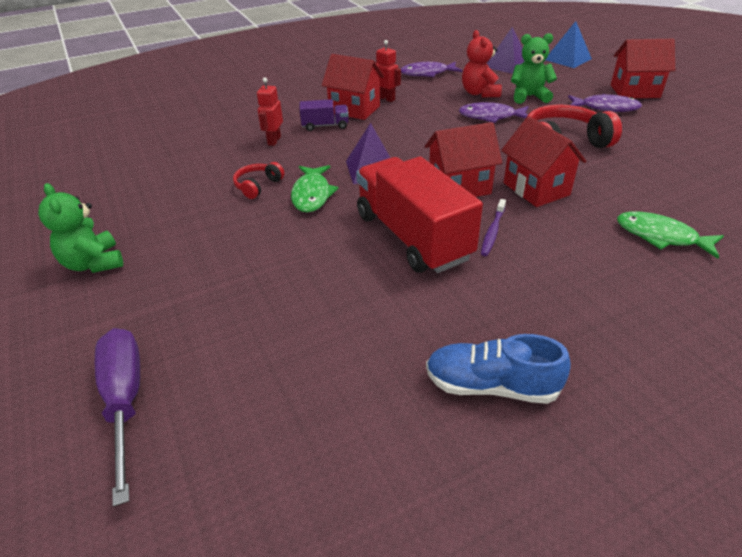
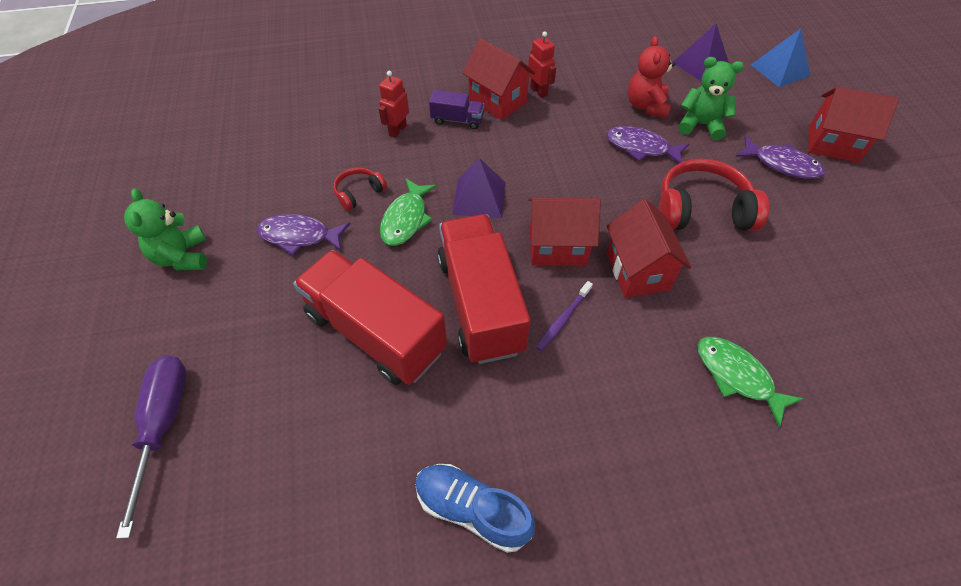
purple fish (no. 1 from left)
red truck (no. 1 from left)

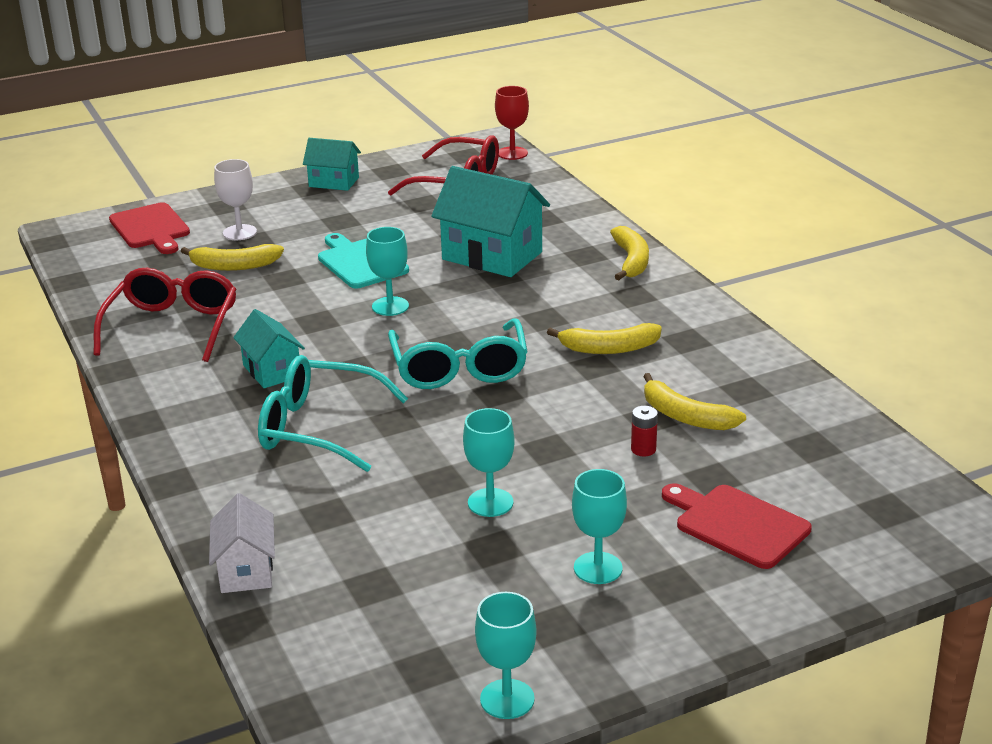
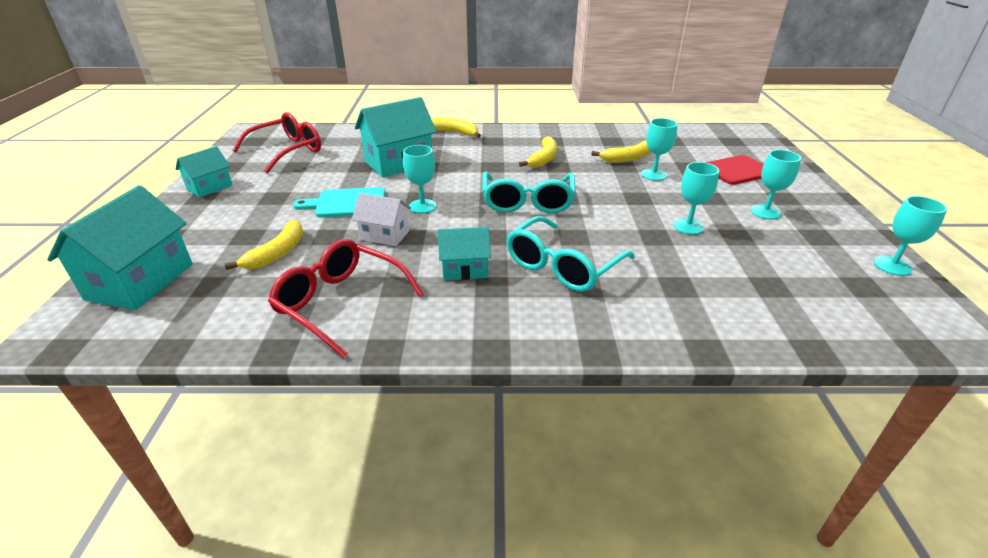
red goblet
white goblet
turquoise house (no. 1 from left)
turquoise glasses (no. 1 from left)
turquoise goblet (no. 2 from left)
white house

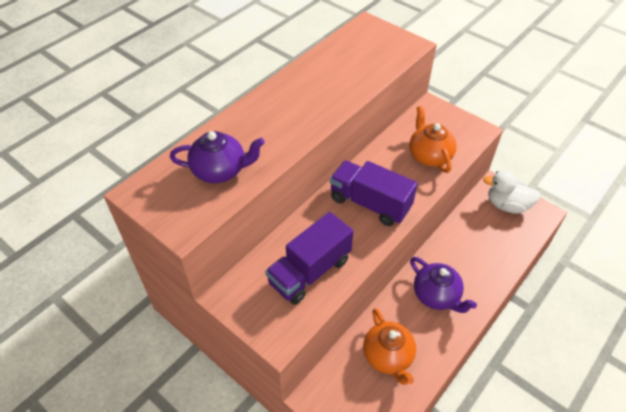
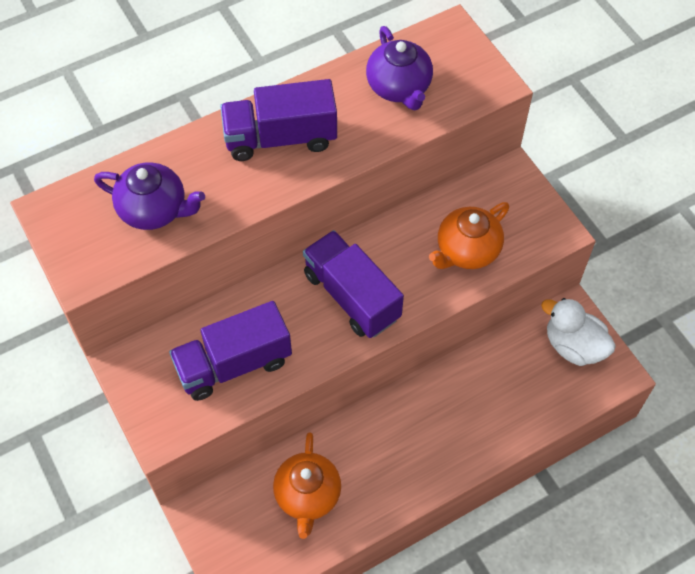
orange teapot (no. 2 from left)
purple teapot (no. 2 from left)
purple truck (no. 2 from left)

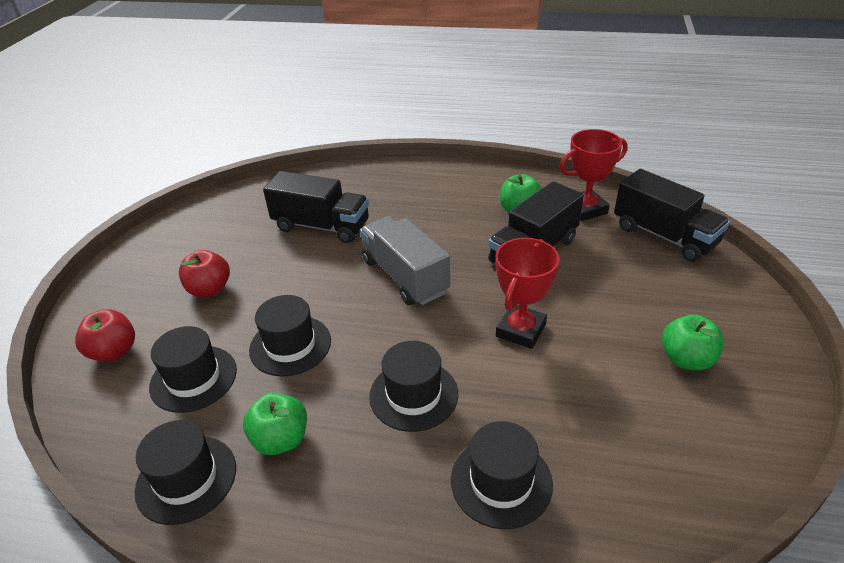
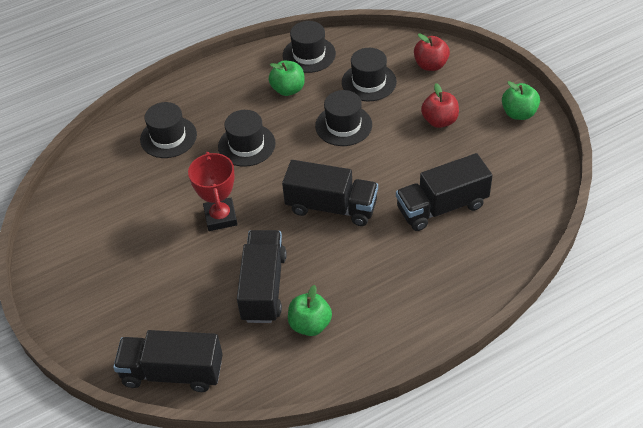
red trophy (no. 2 from left in the first image)
black truck (no. 3 from left)
green apple (no. 3 from left)

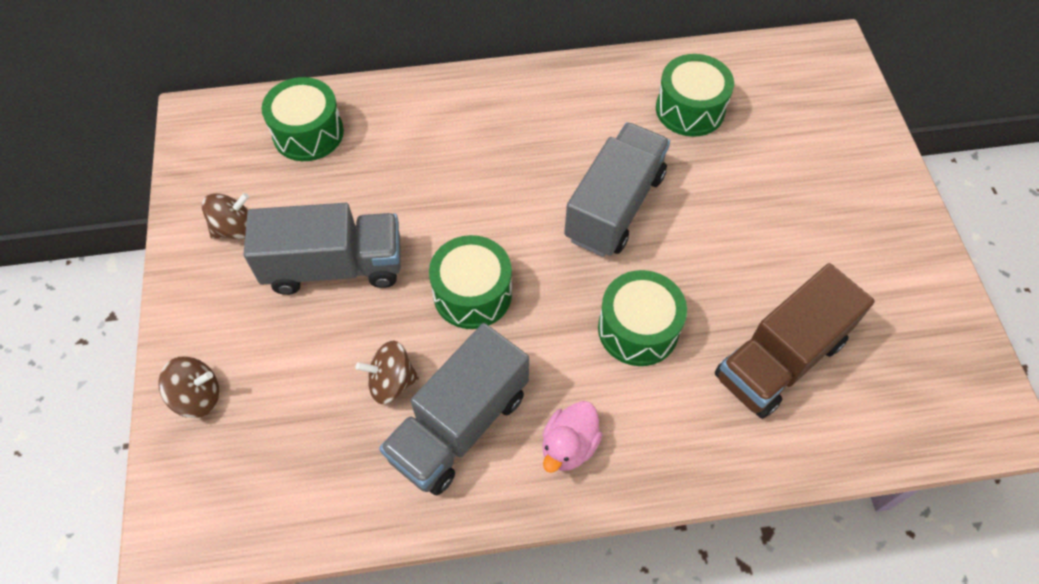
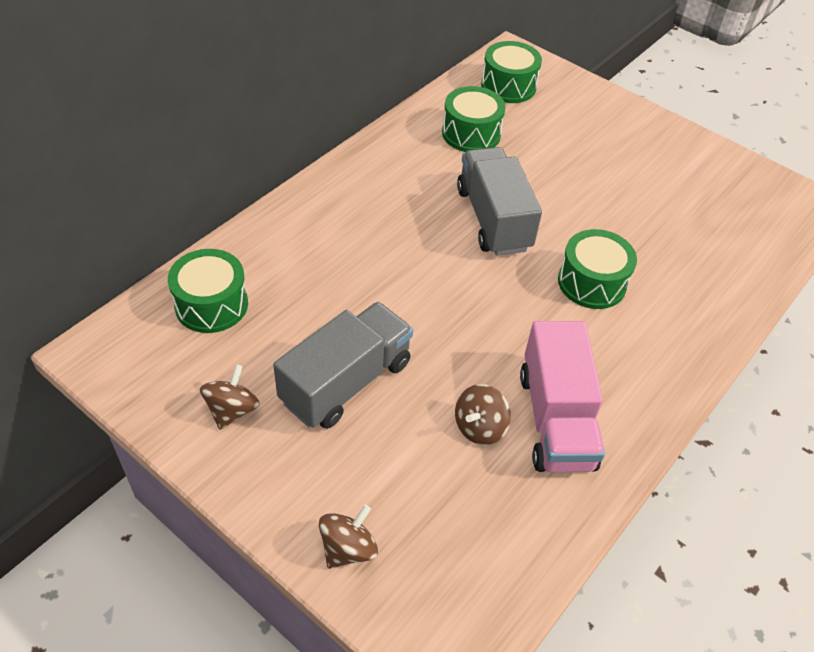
green drum (no. 3 from left)
brown truck
pink truck
pink duck

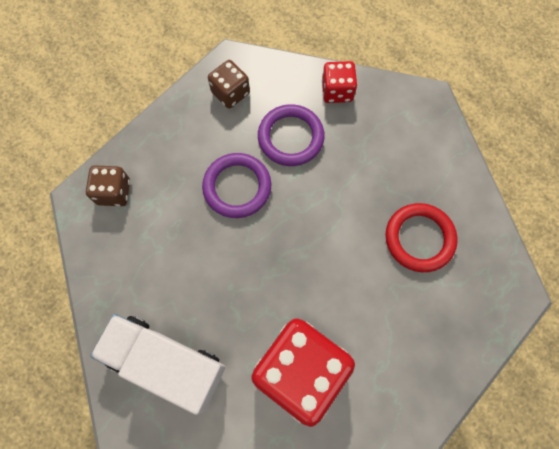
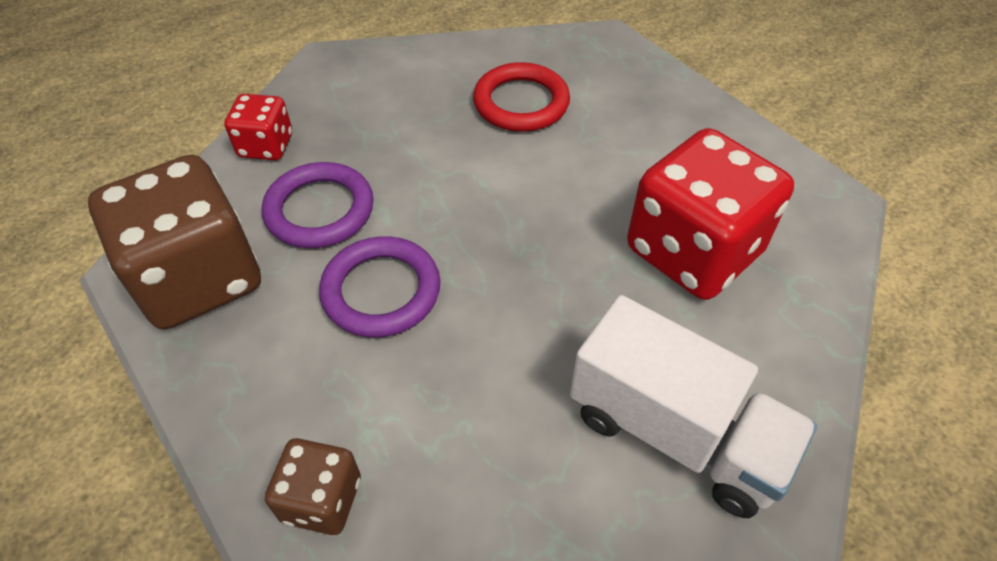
brown dice (no. 1 from left)
white truck

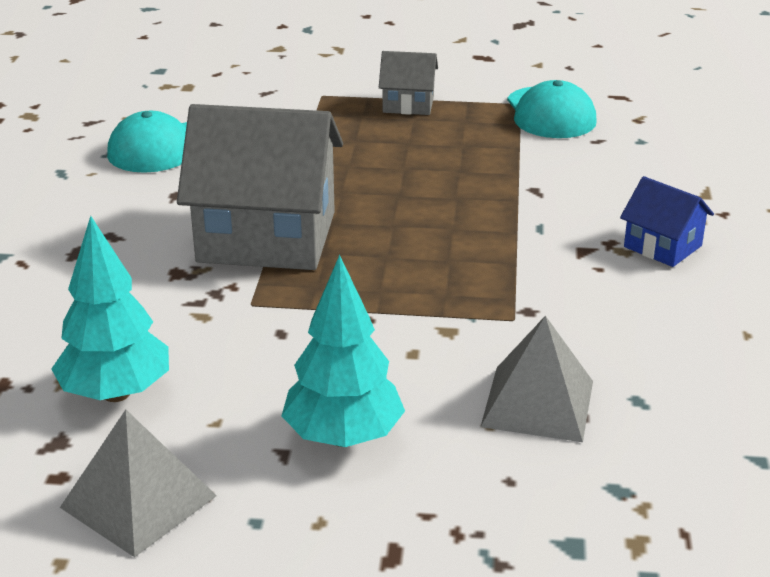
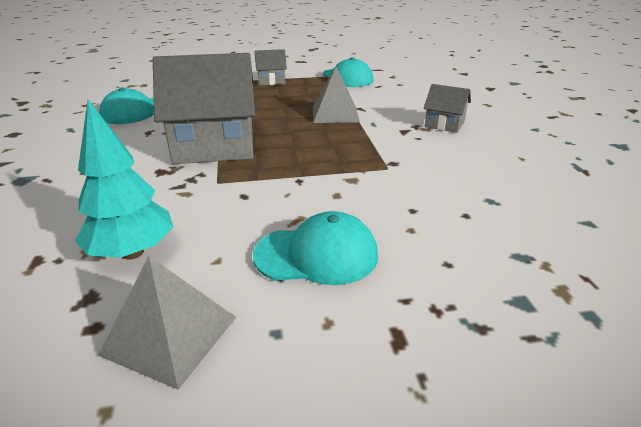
grey house (no. 3 from left)
turquoise cap (no. 2 from left)
grey pyramid (no. 2 from left)

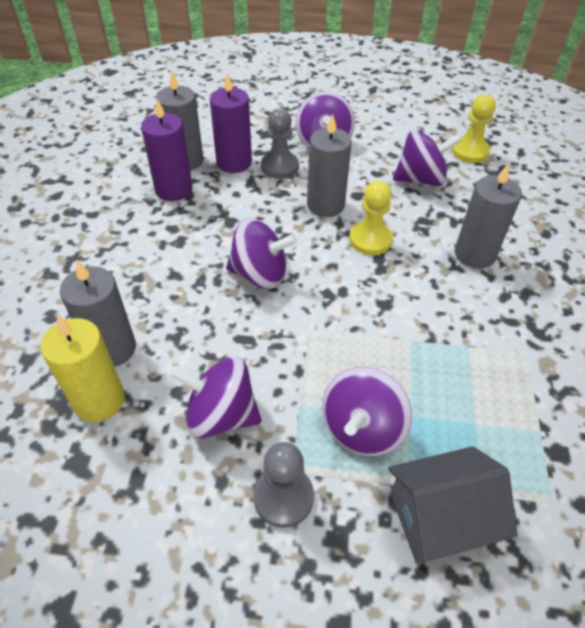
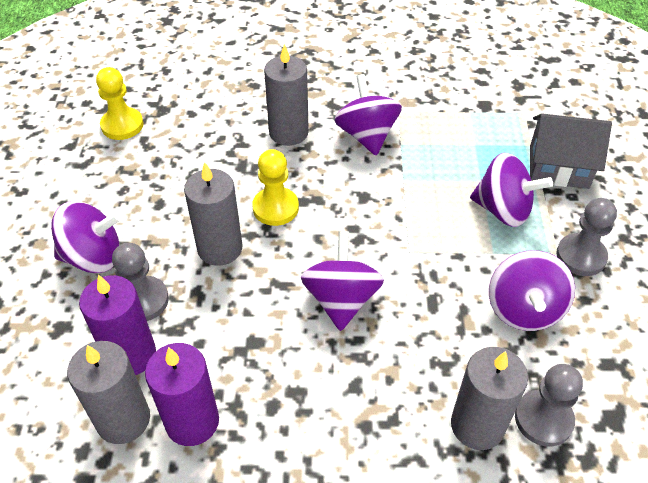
purple spinning top (no. 3 from left)
grey pawn (no. 2 from left)
grey house

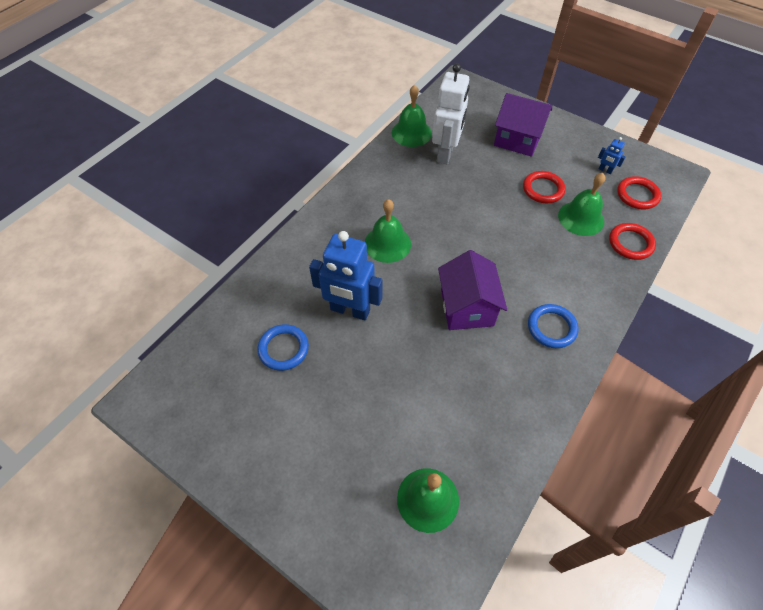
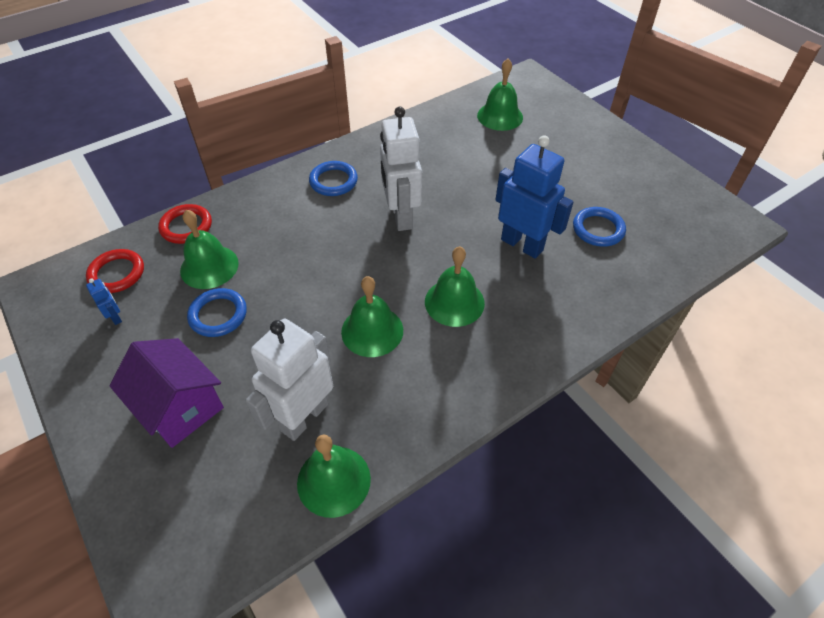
blue ring (no. 1 from left)
white robot (no. 2 from left)
green bell (no. 3 from left)

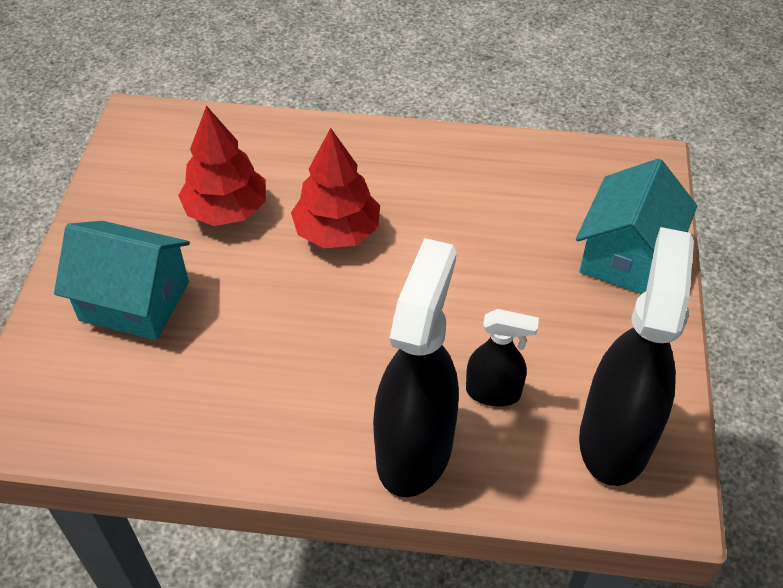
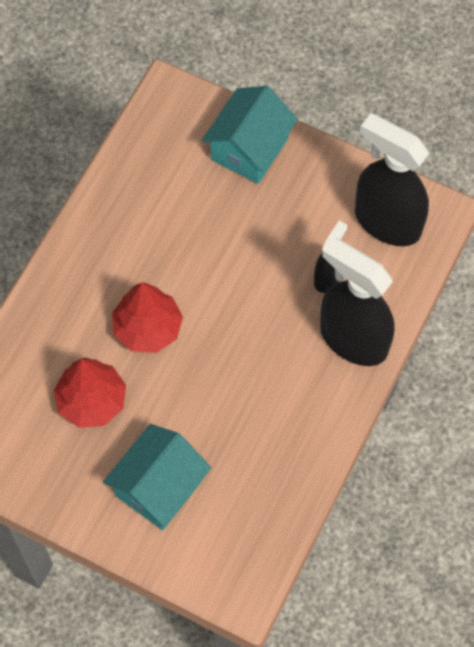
turquoise house (no. 2 from left)

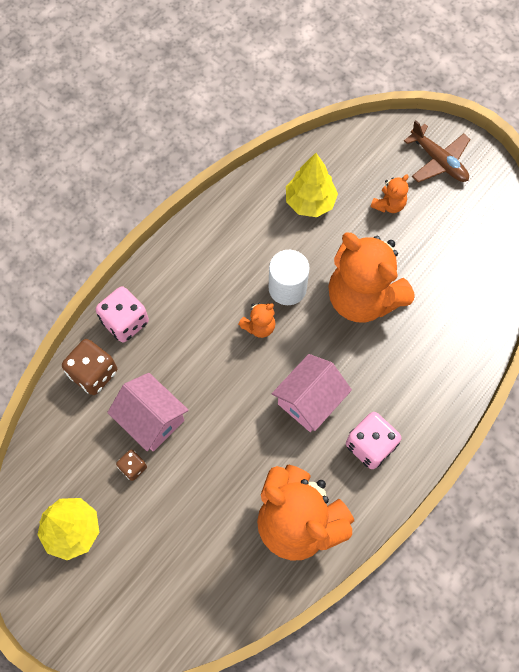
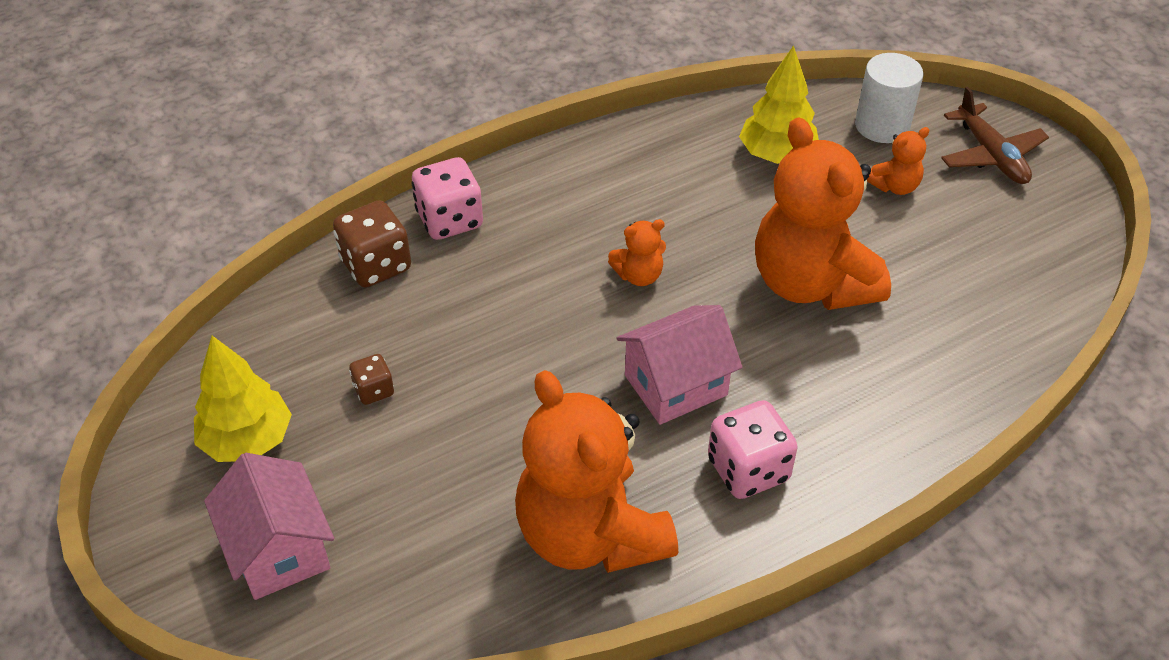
white cylinder
pink house (no. 1 from left)

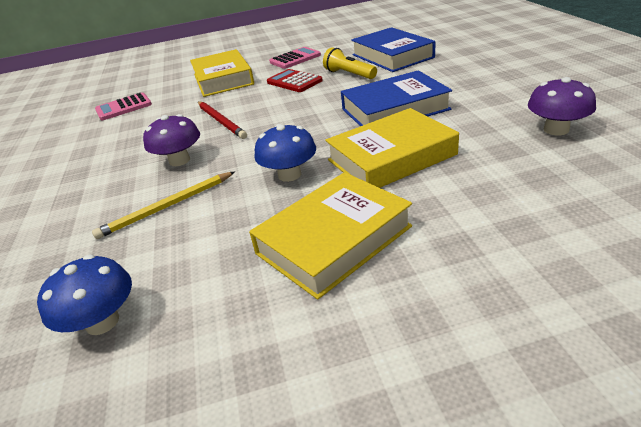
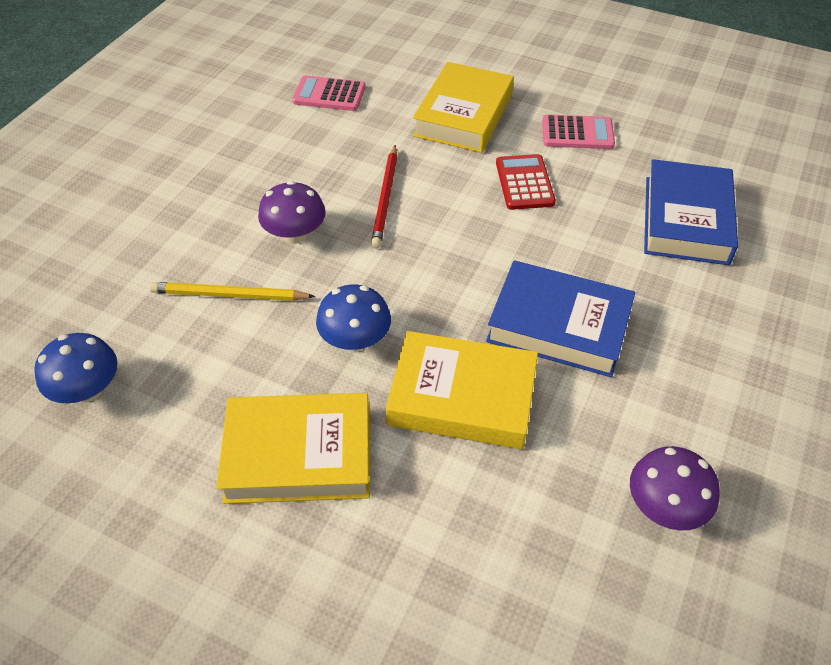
yellow flashlight

